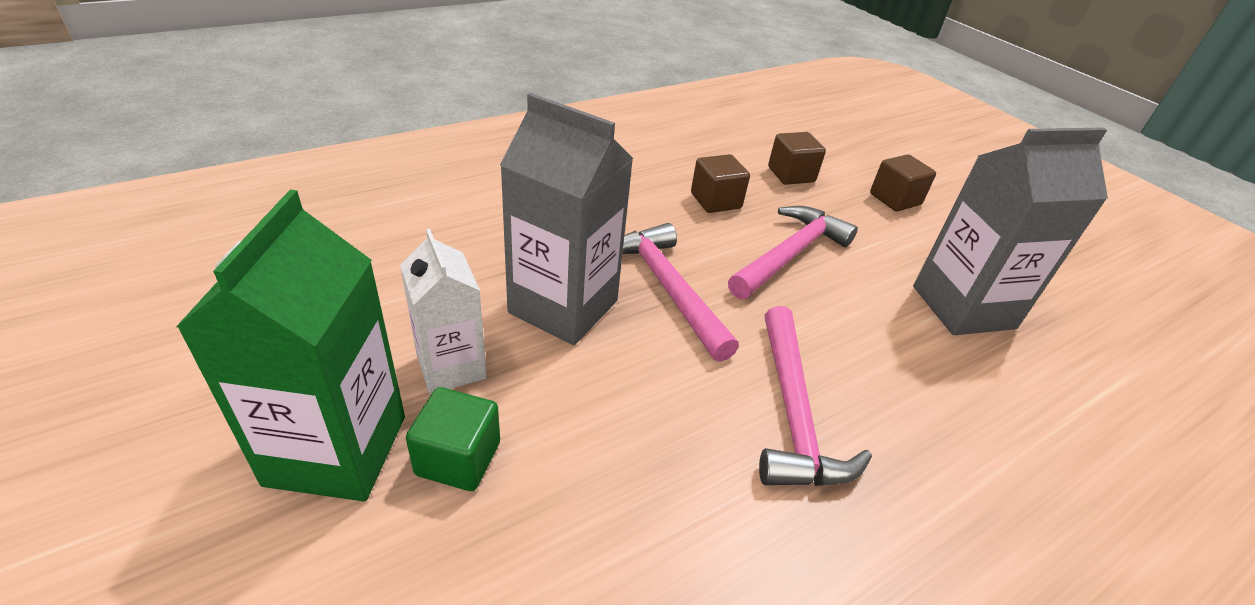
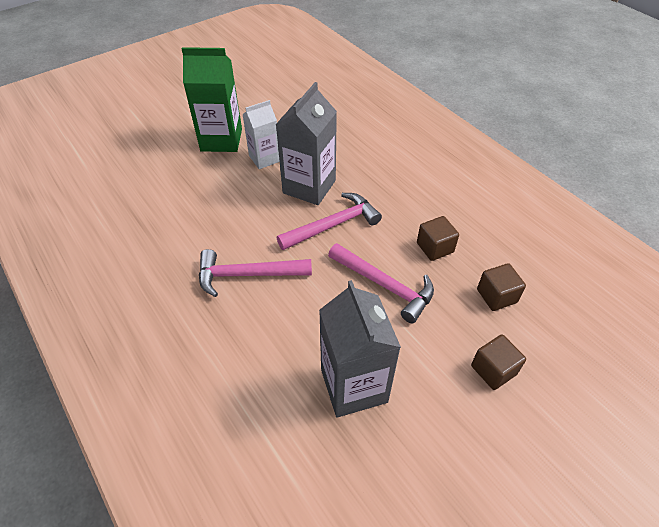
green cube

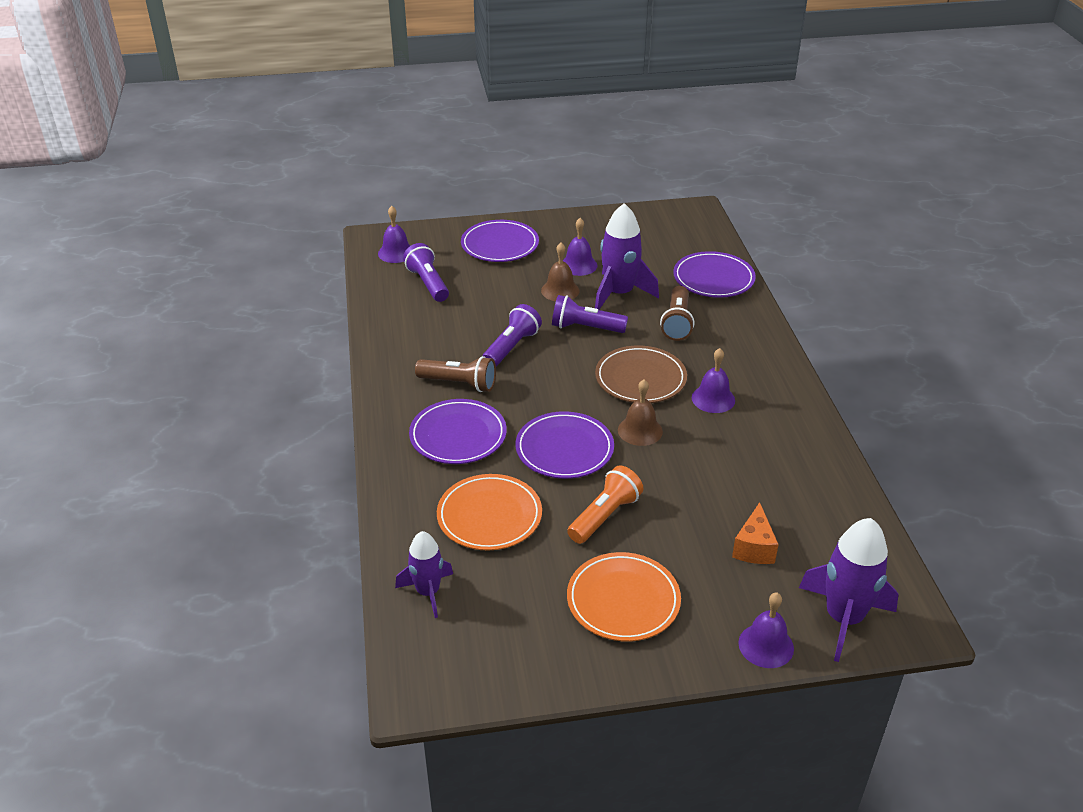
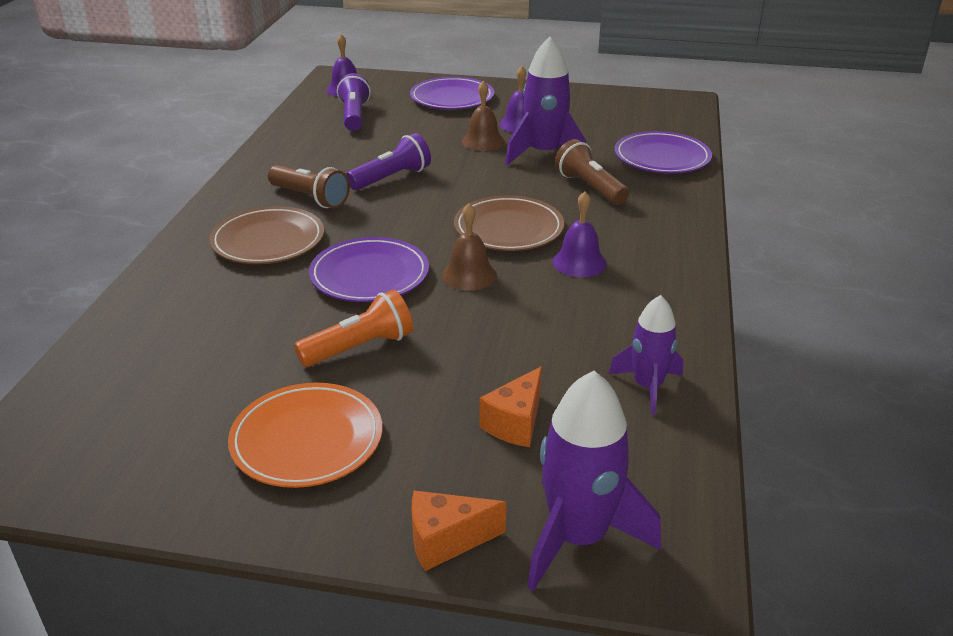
brown flashlight (no. 2 from left)
purple flashlight (no. 3 from left in the first image)
brown plate (no. 1 from left)
orange plate (no. 1 from left in the first image)
purple rocket (no. 3 from left)
orange cheese (no. 1 from left)

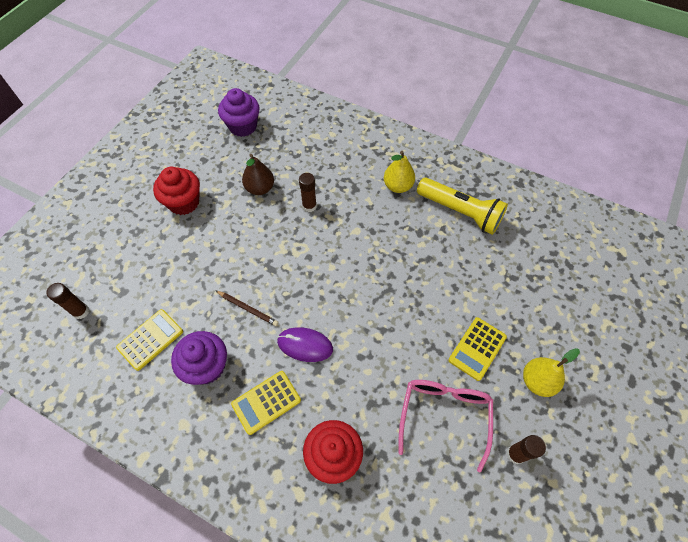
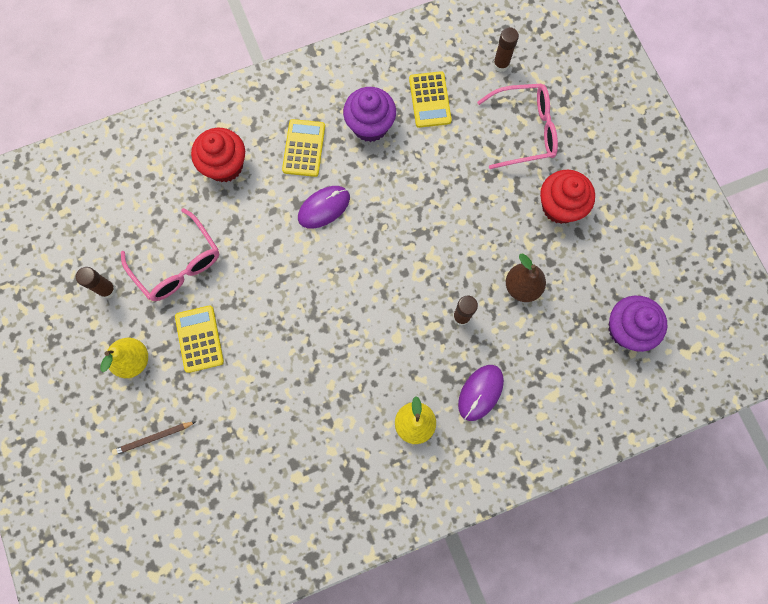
yellow flashlight
brown pencil
pink glasses (no. 2 from left)
purple mouse (no. 2 from left)

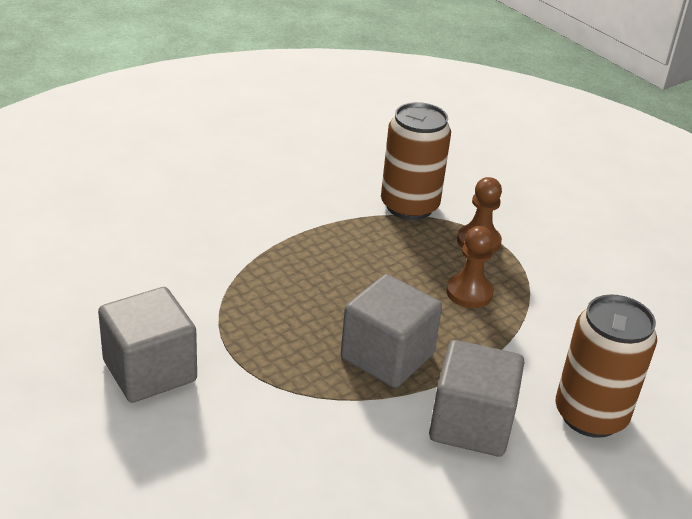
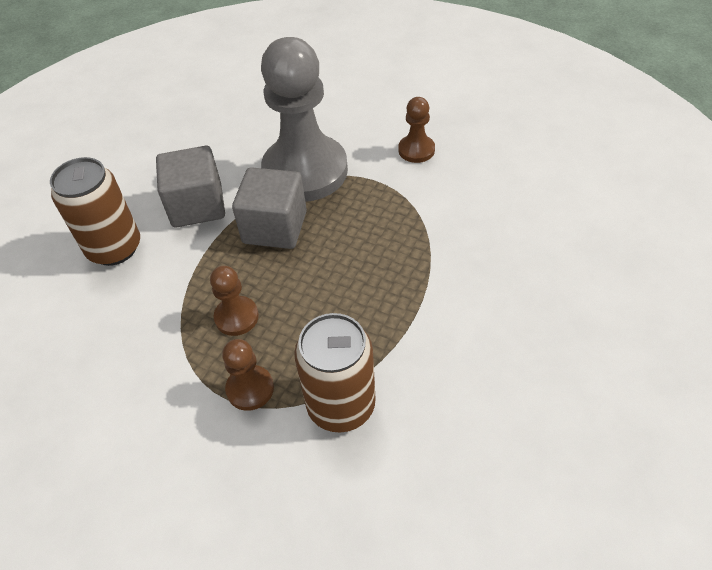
brown pawn (no. 3 from left)
grey pawn

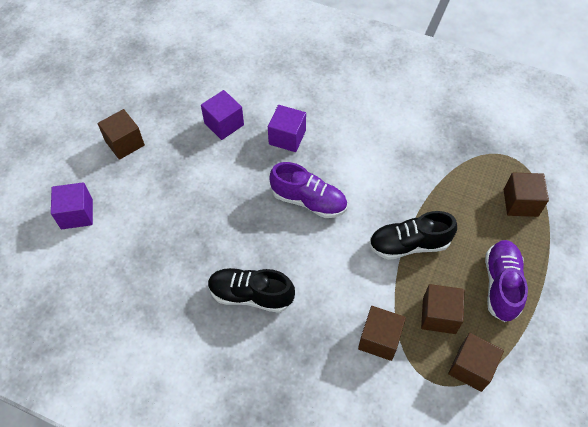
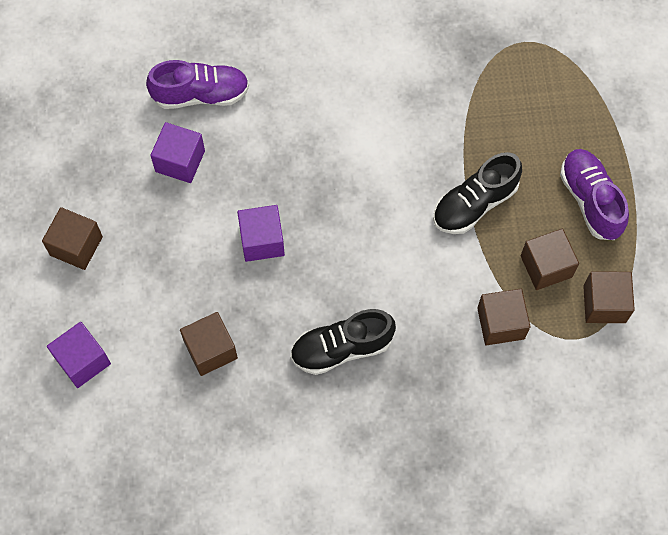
purple cube (no. 3 from left)
purple shoe (no. 1 from left)
brown cube (no. 2 from left)

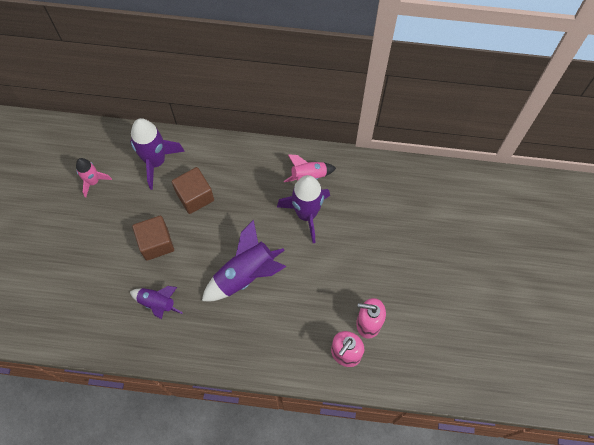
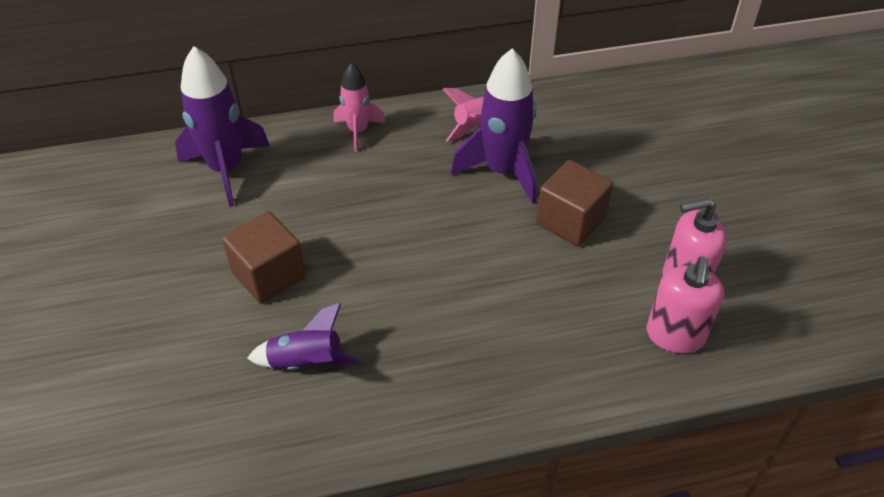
pink rocket (no. 1 from left)
brown cube (no. 2 from left)
purple rocket (no. 3 from left in the first image)

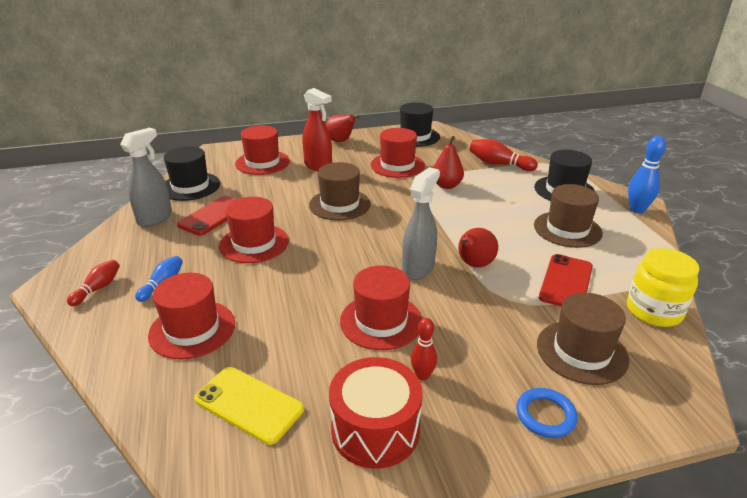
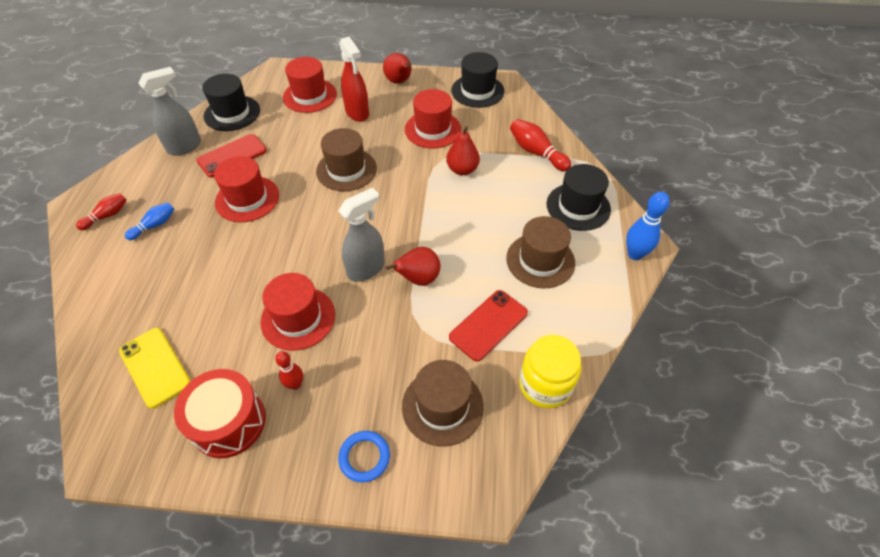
red hat (no. 1 from left in the first image)

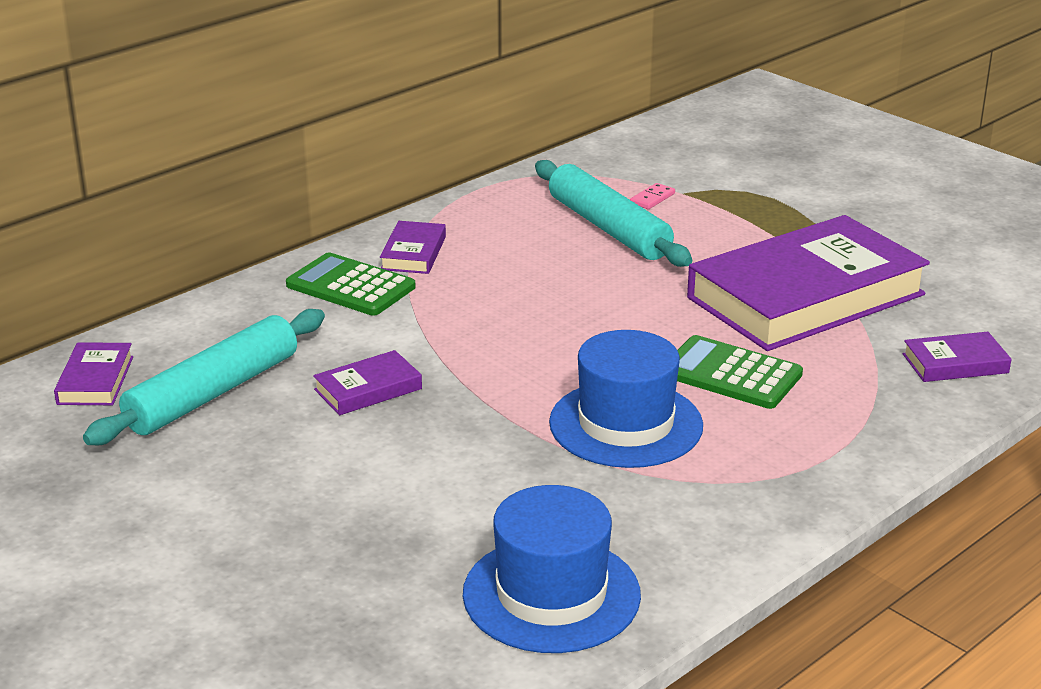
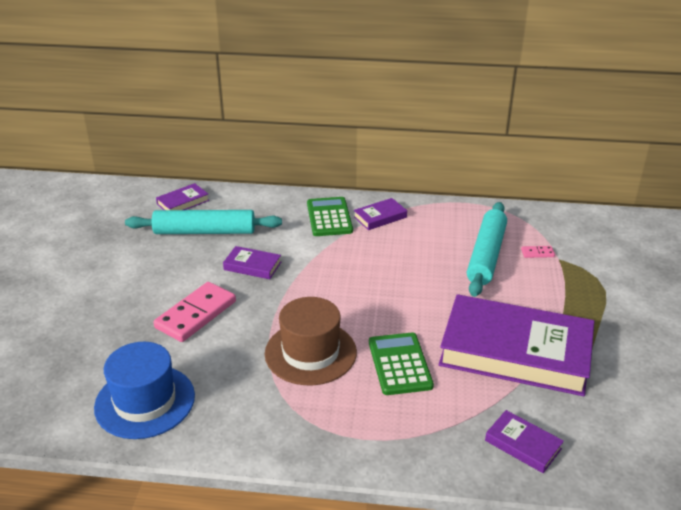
brown hat
pink domino (no. 1 from left)

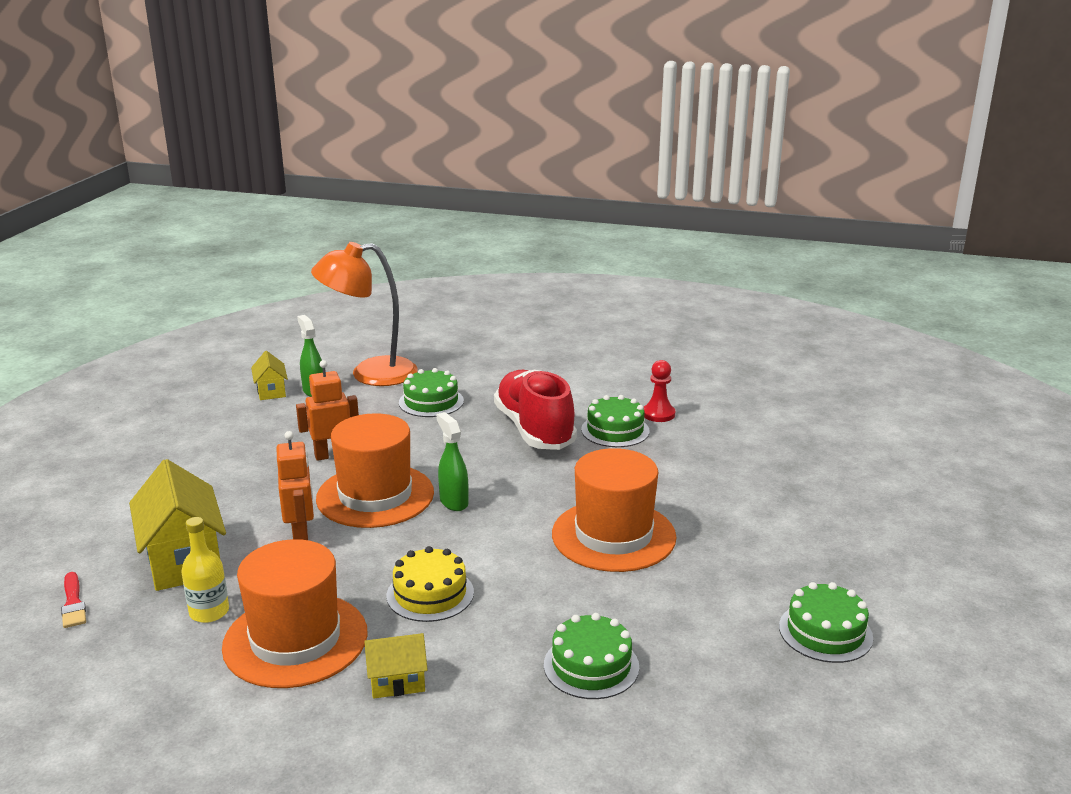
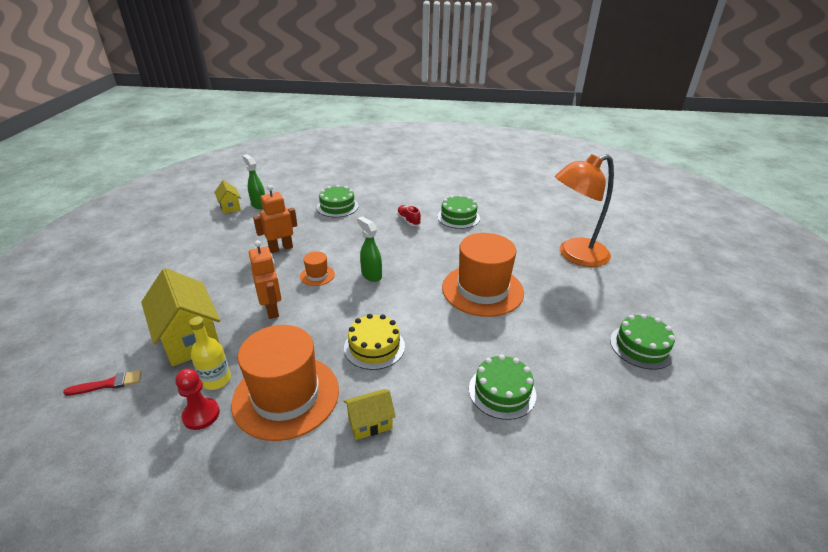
orange lamp
red pawn
red shoe
orange hat (no. 2 from left)
red brush

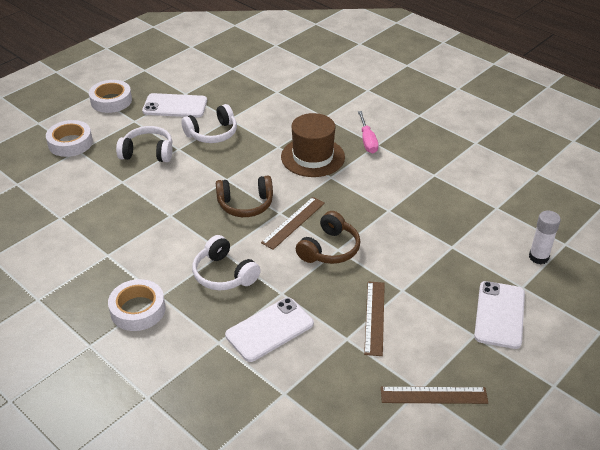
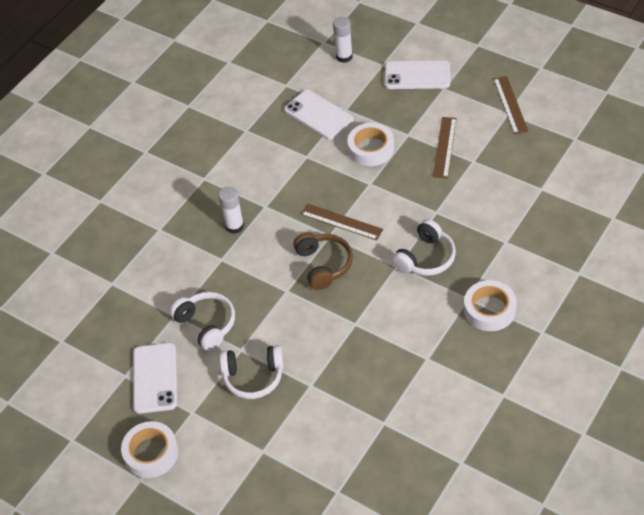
pink screwdriver
white glue stick (no. 1 from left)
white tape (no. 2 from left)
white headphones (no. 2 from left)
brown headphones (no. 2 from left in the first image)
brown ruler (no. 2 from left)
white phone (no. 2 from left)

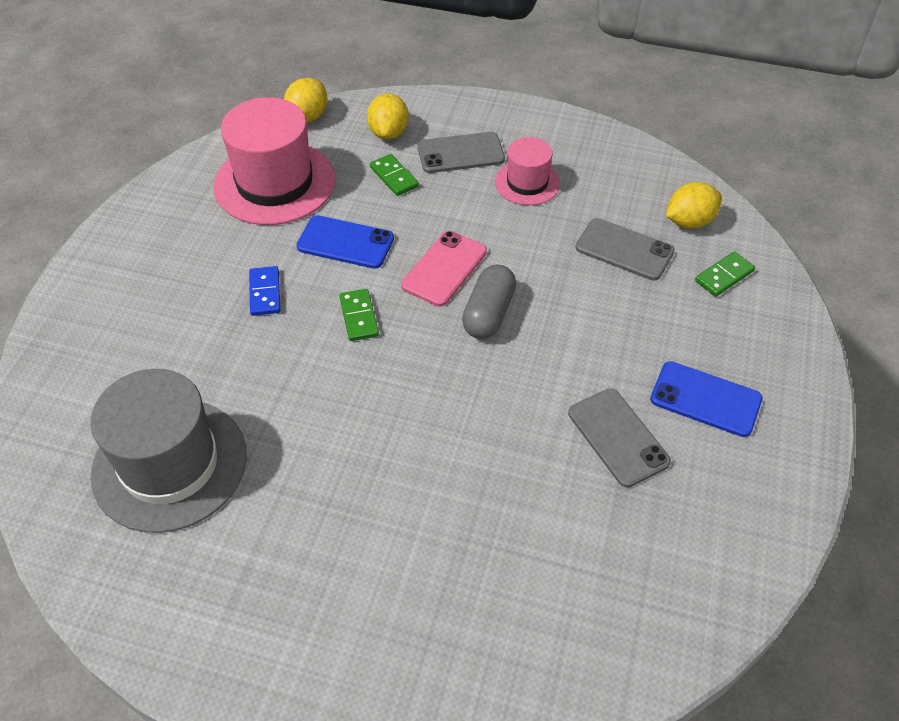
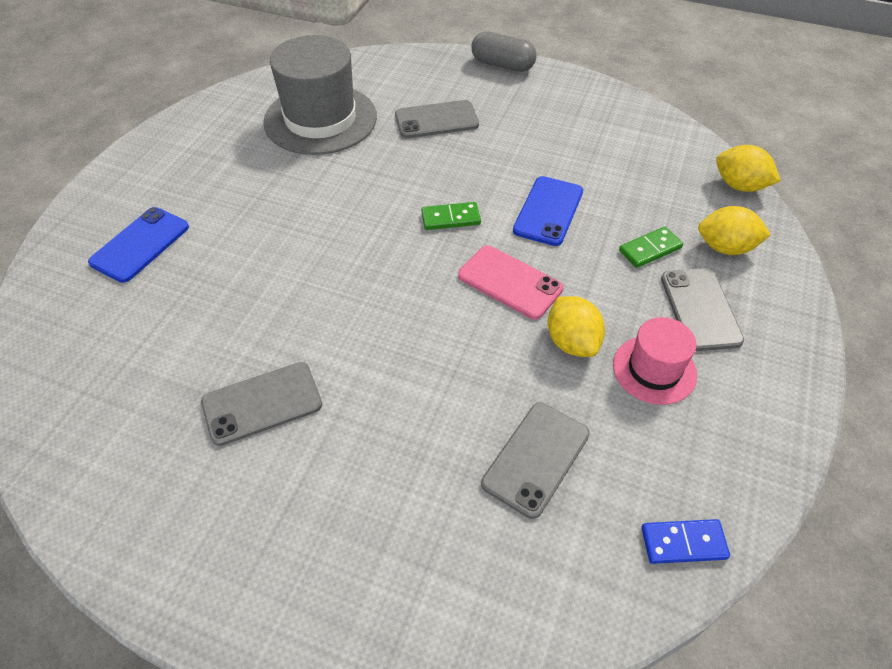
pink hat (no. 1 from left in the first image)
yellow lemon (no. 1 from left)
green domino (no. 3 from left in the first image)
grey capsule
blue domino
blue phone (no. 1 from left)
grey phone (no. 2 from left)

